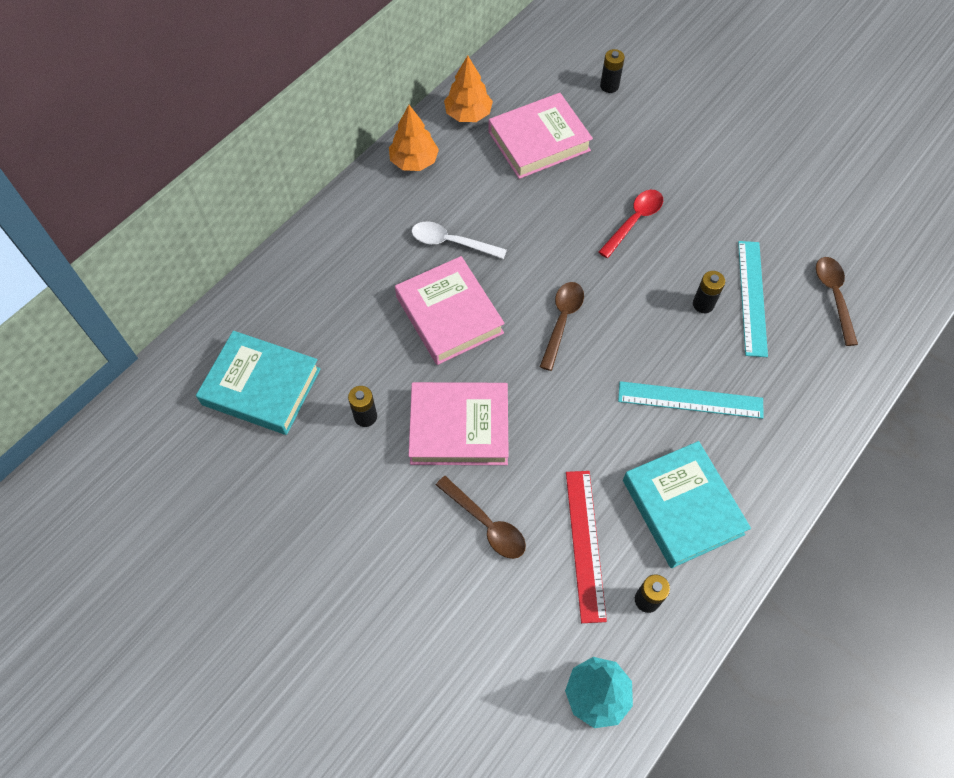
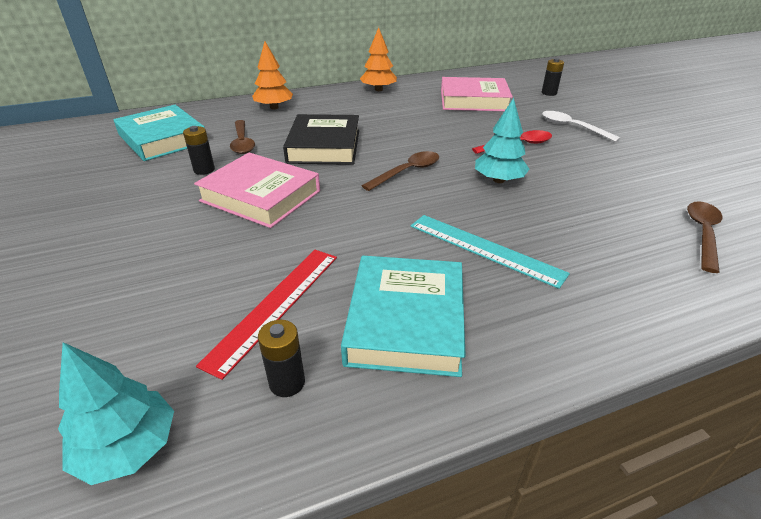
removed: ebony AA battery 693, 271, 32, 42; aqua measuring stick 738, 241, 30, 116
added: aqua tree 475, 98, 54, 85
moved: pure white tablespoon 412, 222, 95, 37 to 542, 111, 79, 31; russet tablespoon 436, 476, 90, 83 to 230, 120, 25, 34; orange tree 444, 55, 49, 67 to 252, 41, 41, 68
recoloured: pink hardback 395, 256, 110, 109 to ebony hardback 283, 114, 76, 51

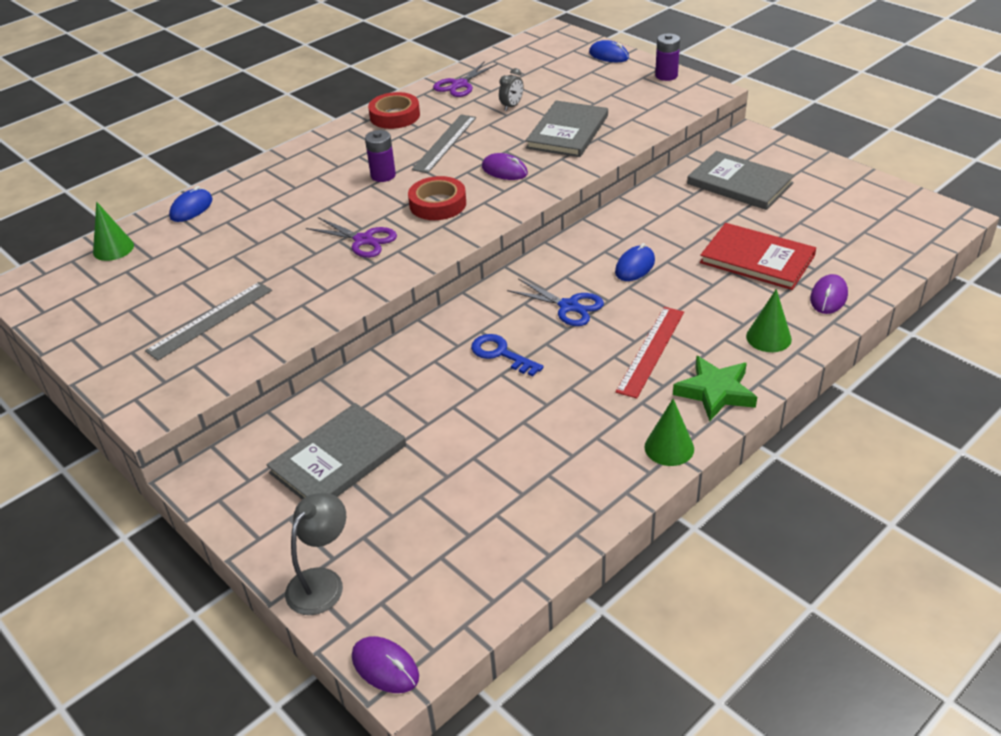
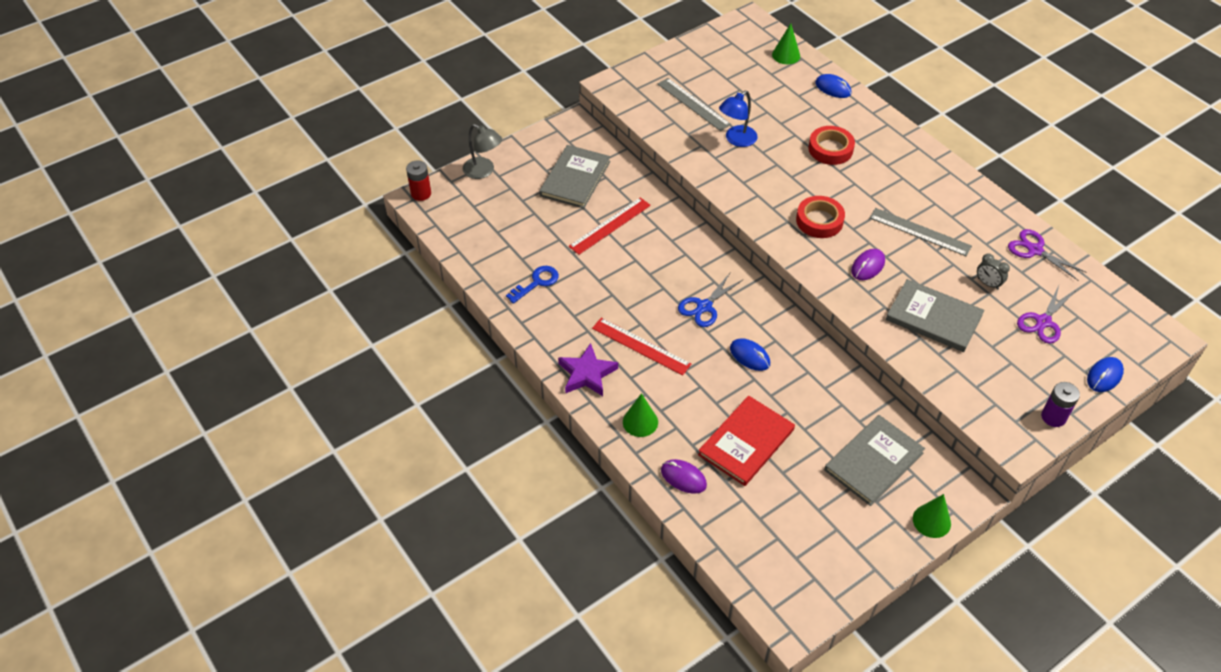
removed: royal purple AA battery 365, 130, 31, 52
added: crimson measuring stick 569, 197, 82, 58; royal blue lamp 719, 91, 39, 56
moved: royal purple scissors 306, 217, 91, 41 to 1017, 285, 57, 59; crimson tape 368, 92, 52, 37 to 808, 126, 47, 39; royal blue door key 471, 334, 73, 43 to 506, 266, 53, 38; leaf-green cone shape 644, 399, 50, 67 to 913, 494, 38, 44
replaced: royal purple mouse 352, 636, 67, 57 to crimson AA battery 406, 161, 25, 40
recoloured: leaf-green star shape 673, 356, 84, 65 to royal purple star shape 558, 343, 60, 53
turned: gray hardback 267, 403, 139, 96 = 539, 145, 72, 63 60 degrees clockwise

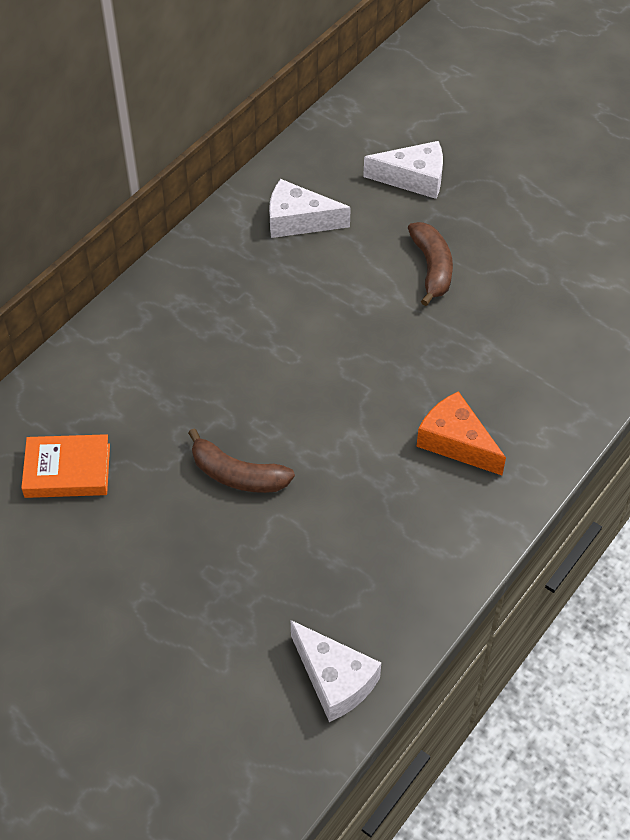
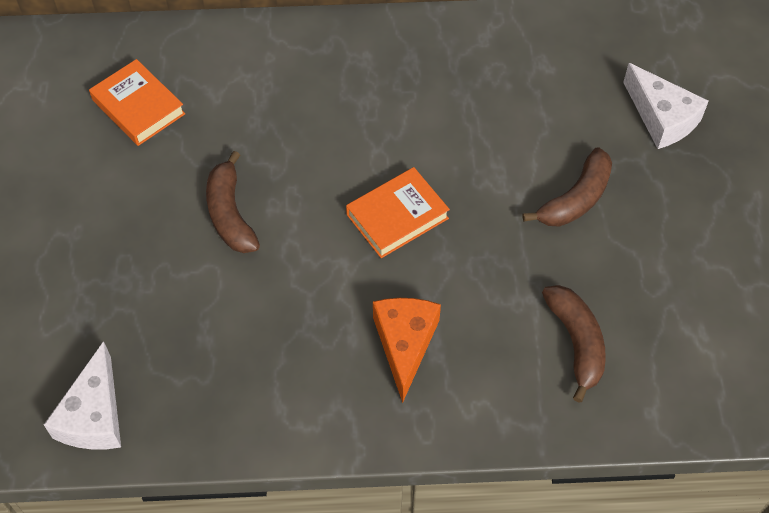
removed: pure white cheese 269, 179, 82, 59
added: orange hardback 346, 167, 104, 91; russet banana fruit 542, 285, 64, 118

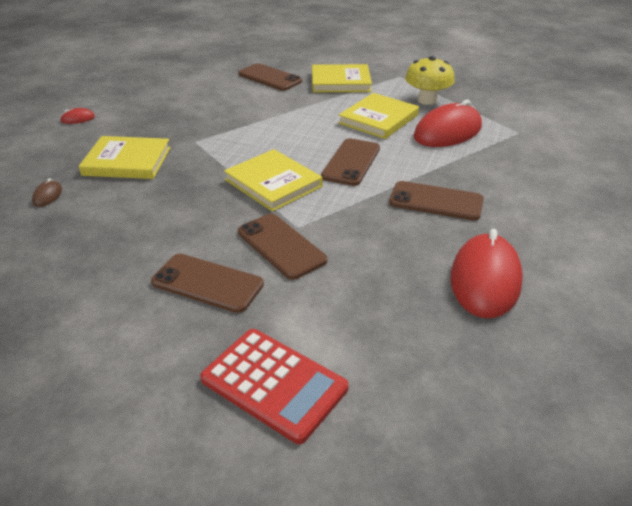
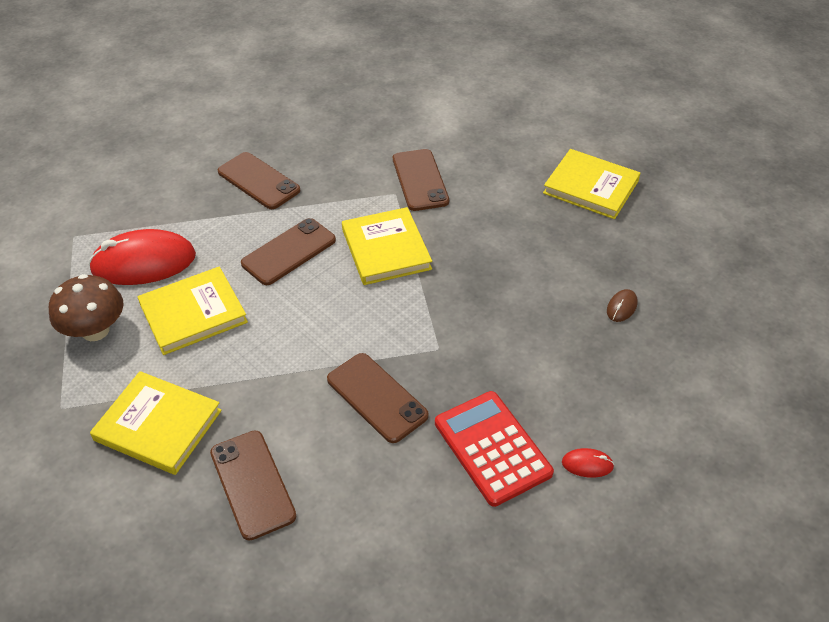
removed: crimson mouse 451, 229, 72, 89
moved: bright yellow hardback 79, 136, 92, 43 to 543, 149, 98, 70; russet phone 151, 254, 113, 59 to 327, 353, 102, 90; crimson adding machine 200, 329, 149, 115 to 435, 391, 119, 116
recoloured: bright yellow toadstool 405, 56, 50, 49 to russet toadstool 49, 274, 75, 67

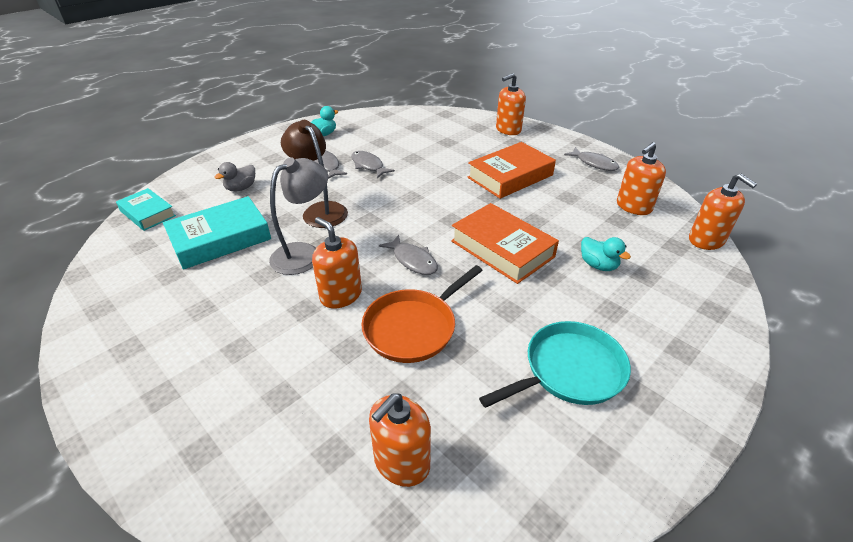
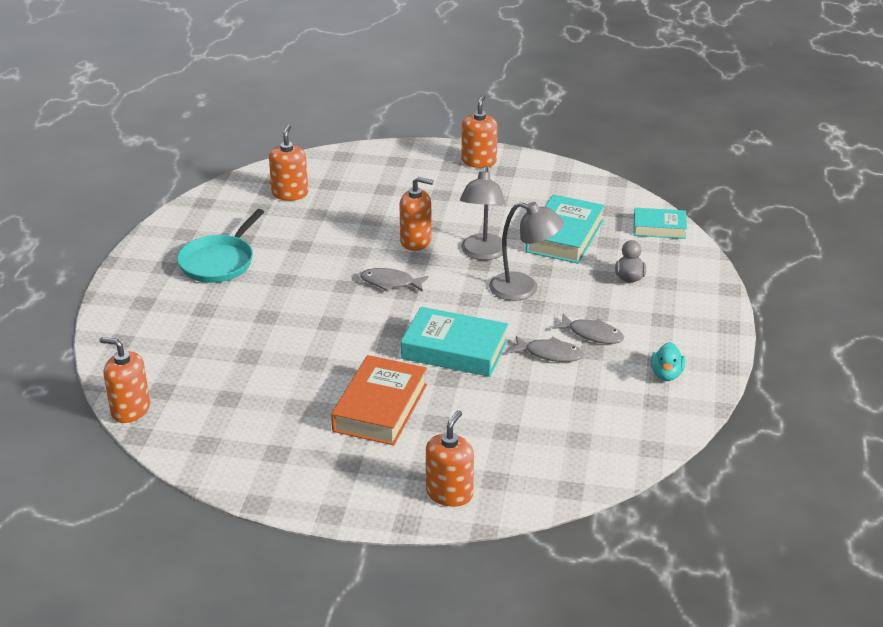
removed: orange skillet 361, 265, 122, 98; orange hardback 451, 203, 108, 81; gray fish figure 564, 147, 55, 24; aqua duck 581, 237, 50, 34
added: aqua hardback 401, 307, 107, 70
moved: orange soap dispenser 617, 142, 49, 73 to 462, 95, 36, 73
recoloured: russet lamp 281, 120, 67, 108 to gray lamp 489, 202, 75, 99

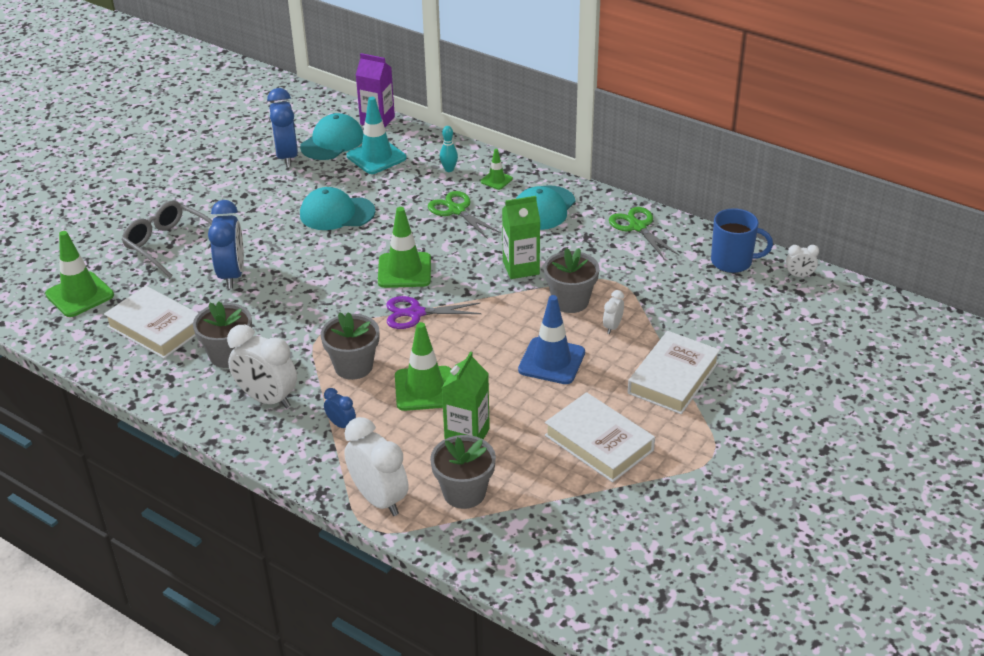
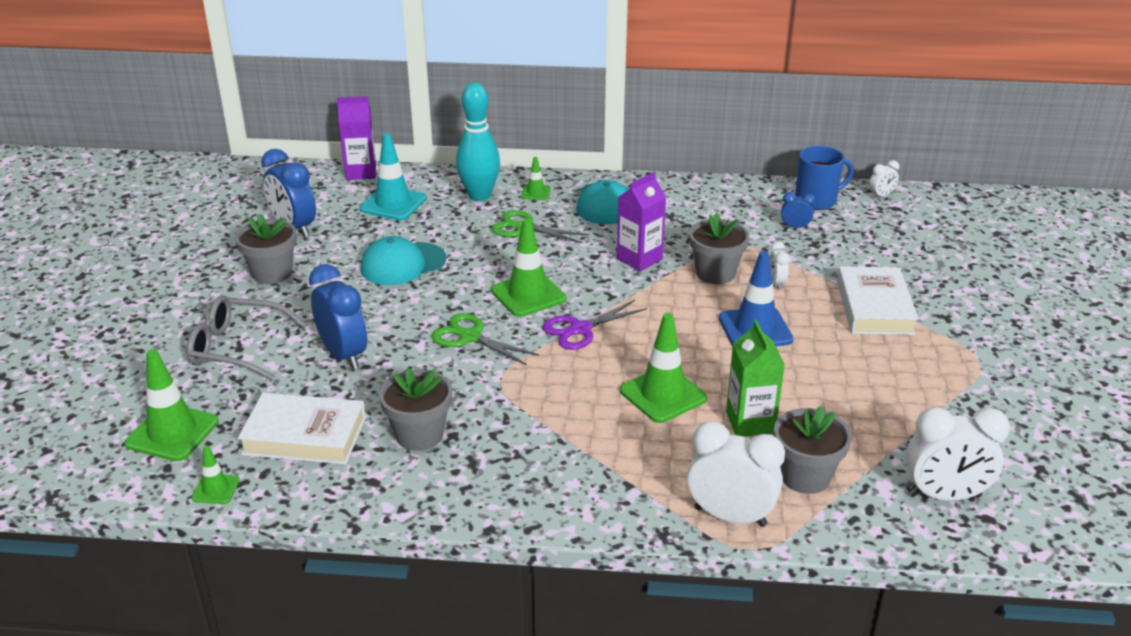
removed: aqua baseball cap 300, 113, 63, 47; pure white hardback 545, 392, 110, 90
added: leaf-green safety cone 191, 445, 49, 59
moved: pure white alarm clock 227, 325, 70, 84 to 906, 407, 104, 94; gray potted plant 321, 312, 59, 68 to 235, 213, 62, 71; royal blue alarm clock 324, 388, 32, 40 to 781, 192, 34, 37; leaf-green scissors 609, 207, 70, 53 to 432, 313, 107, 52
recoloured: leaf-green juice carton 502, 196, 38, 83 to royal purple juice carton 617, 172, 49, 99
resized: aqua skittle 440, 126, 18, 46 = 456, 83, 44, 118 x2.18

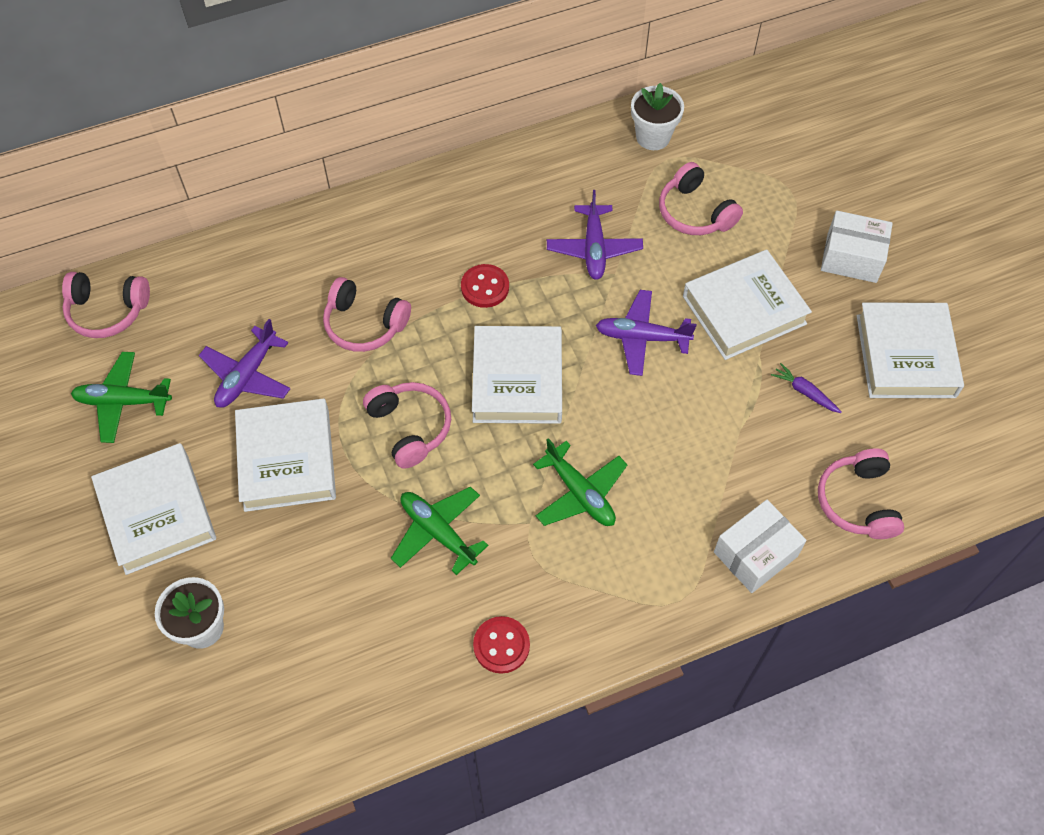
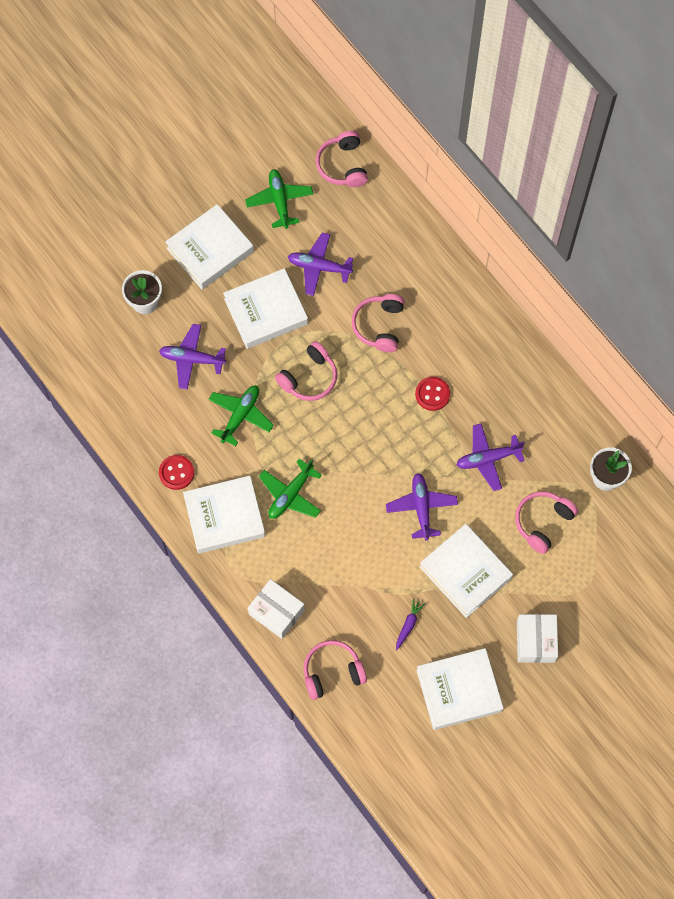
added: royal purple plane 159, 324, 67, 66
moved: pure white hardback 472, 326, 90, 98 to 183, 476, 83, 78

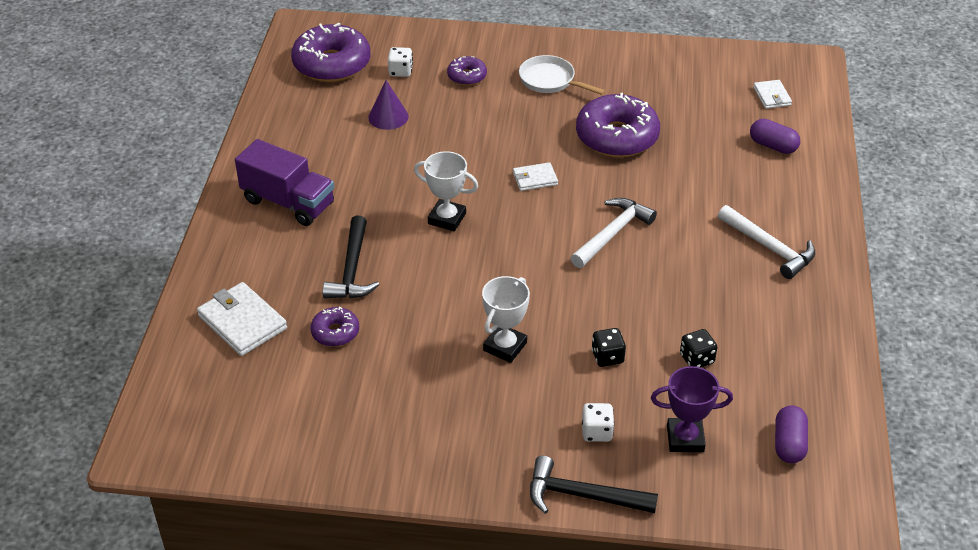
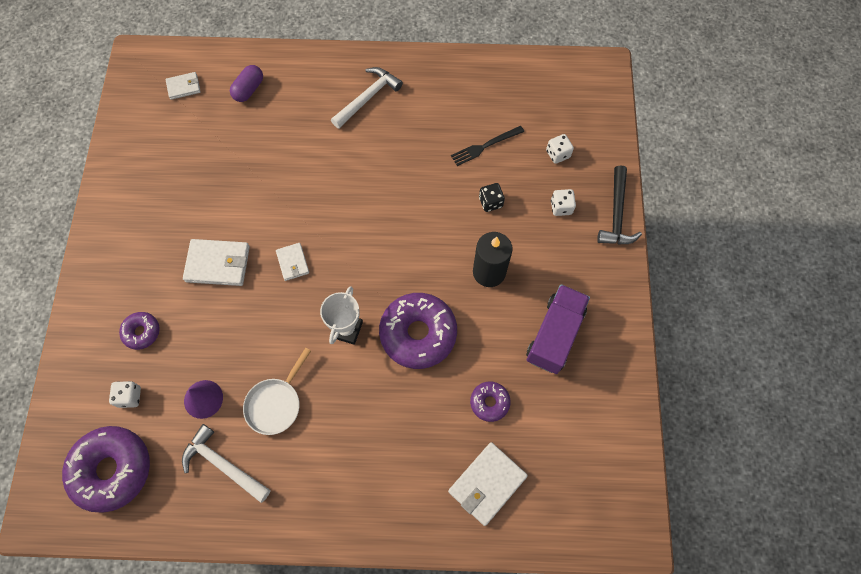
removed: ebony hammer 323, 216, 56, 82; royal purple pill 775, 405, 33, 58
added: pure white card wallet 183, 239, 67, 47
moved: royal purple truck 235, 139, 99, 87 to 526, 284, 64, 90; pure white skillet 519, 55, 86, 40 to 243, 347, 68, 88; pure white hammer 571, 198, 86, 70 to 182, 424, 89, 79; royal purple donut 576, 93, 84, 64 to 379, 293, 78, 76
replaced: pure white prize cup 482, 276, 48, 87 to ebony candle 473, 232, 40, 55; royal purple prize cup 651, 366, 82, 86 to pure white game die 546, 134, 28, 30; ebony game die 680, 329, 37, 39 to ebony dinner fork 451, 126, 73, 40

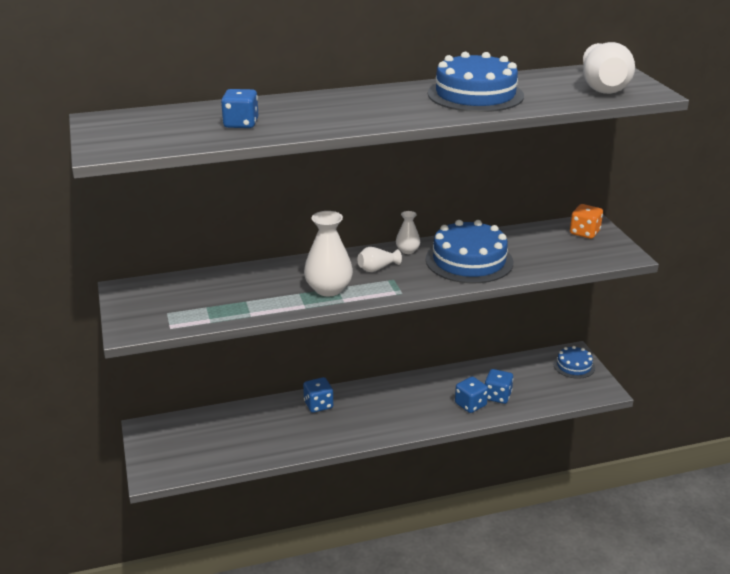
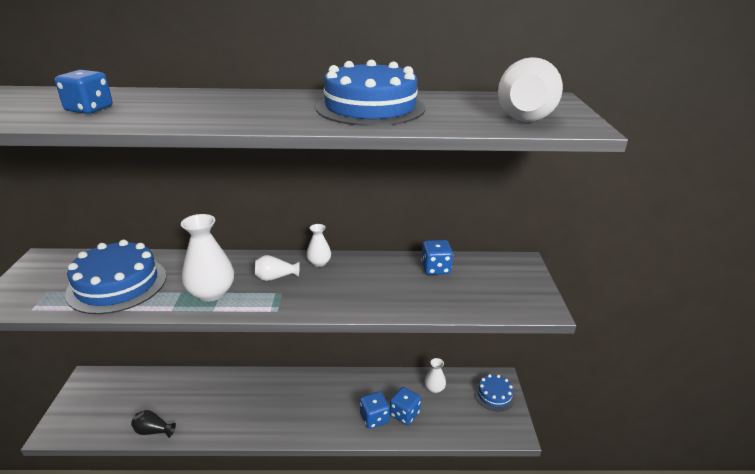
removed: orange game die 570, 204, 33, 35
added: ebony vase 131, 410, 45, 28; pure white vase 425, 358, 21, 35
moved: royal blue game die 303, 377, 30, 36 to 421, 240, 32, 35; royal blue layer cake 425, 220, 88, 63 to 65, 239, 101, 75

